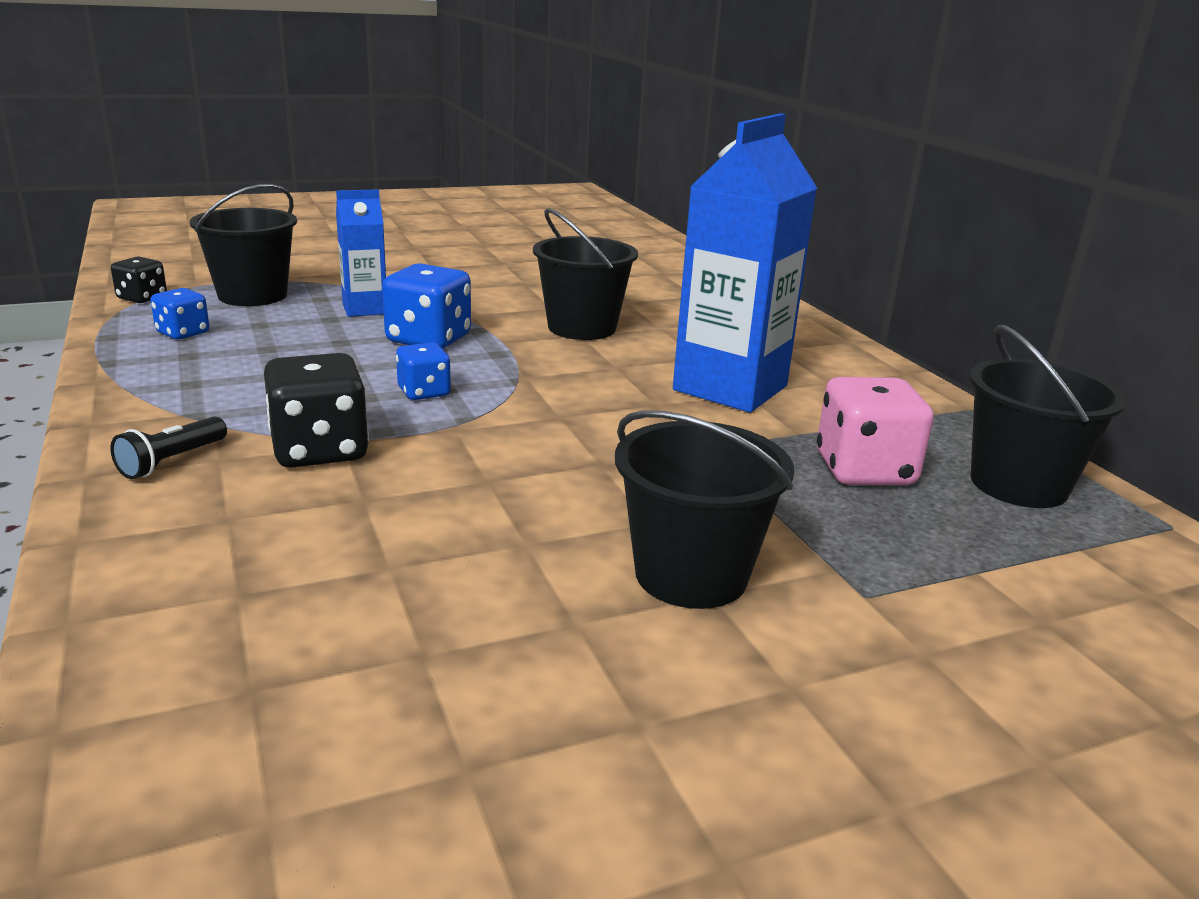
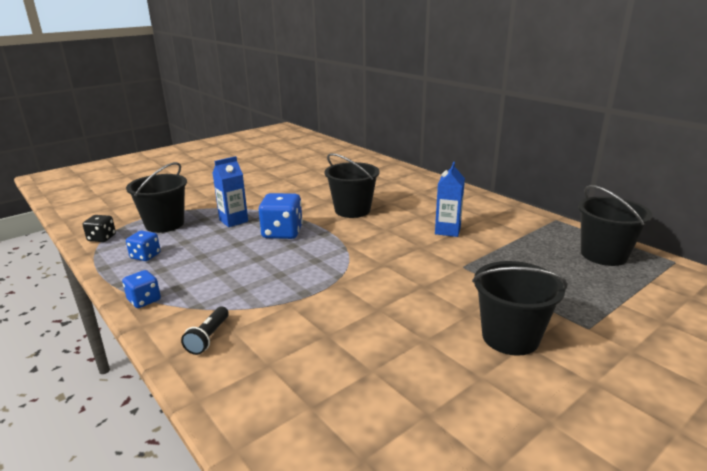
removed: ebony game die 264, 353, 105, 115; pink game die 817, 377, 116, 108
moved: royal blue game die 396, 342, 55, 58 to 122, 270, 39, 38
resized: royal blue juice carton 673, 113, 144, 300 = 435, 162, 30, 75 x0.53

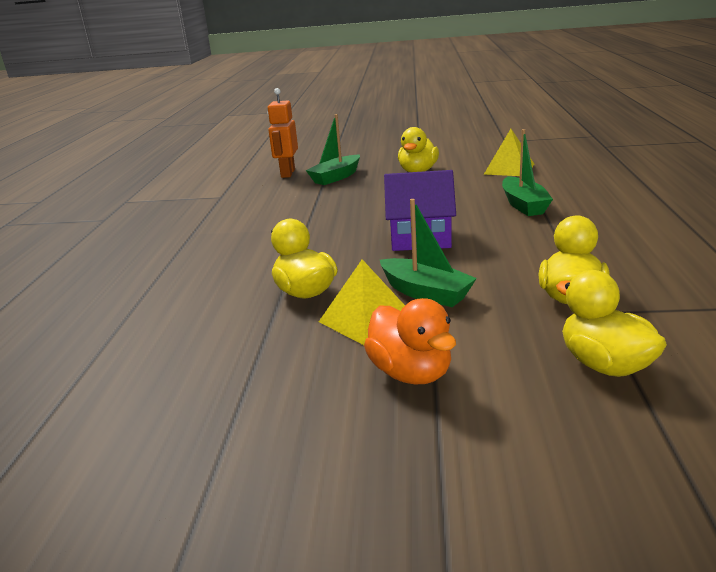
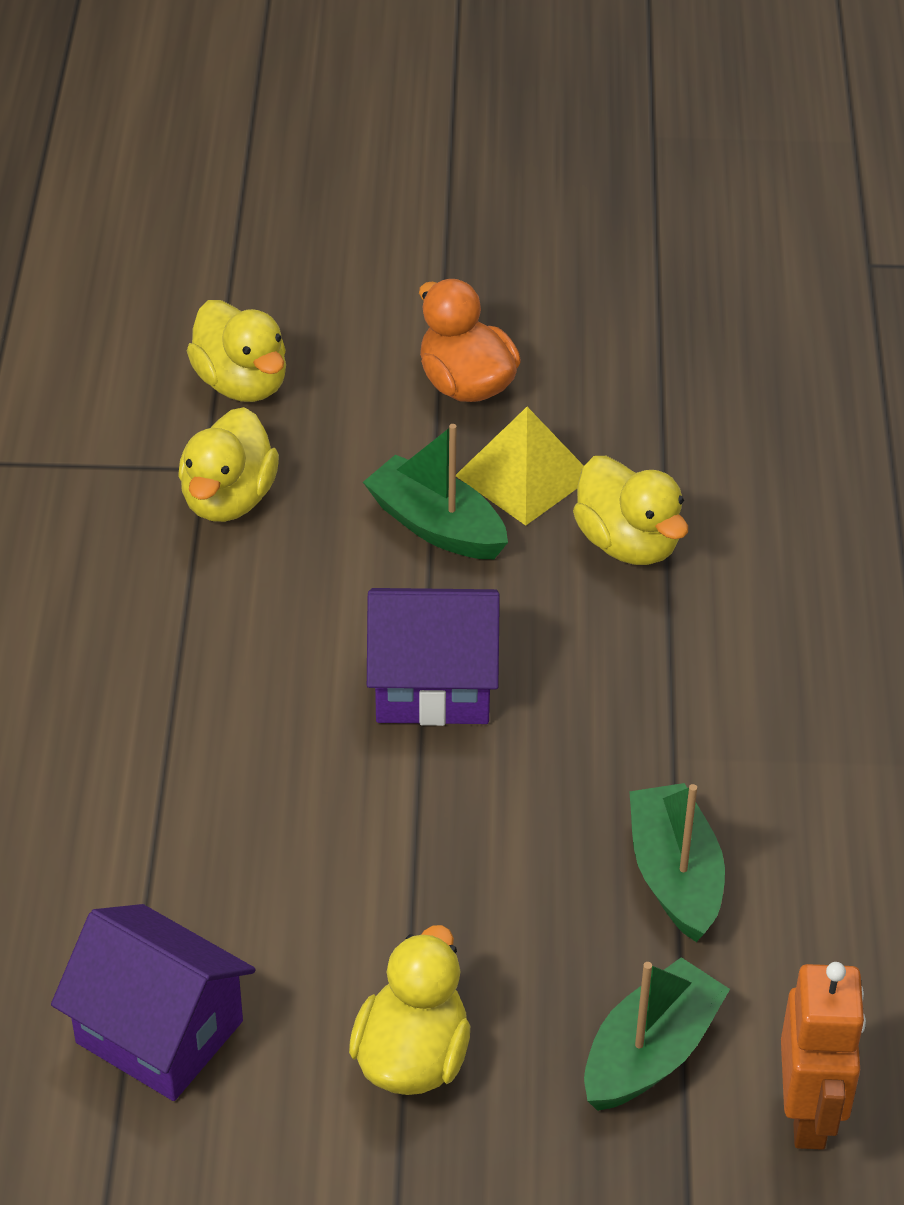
moved: leaf-green toy boat 502, 129, 51, 87 to 629, 783, 96, 159
replaced: bright yellow solid pyramid 484, 129, 50, 47 to royal purple house 51, 904, 205, 197

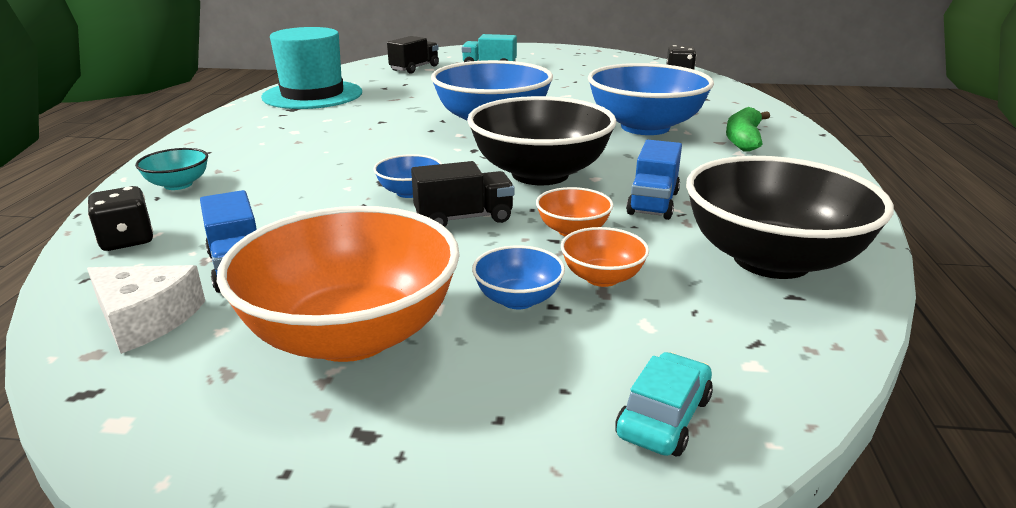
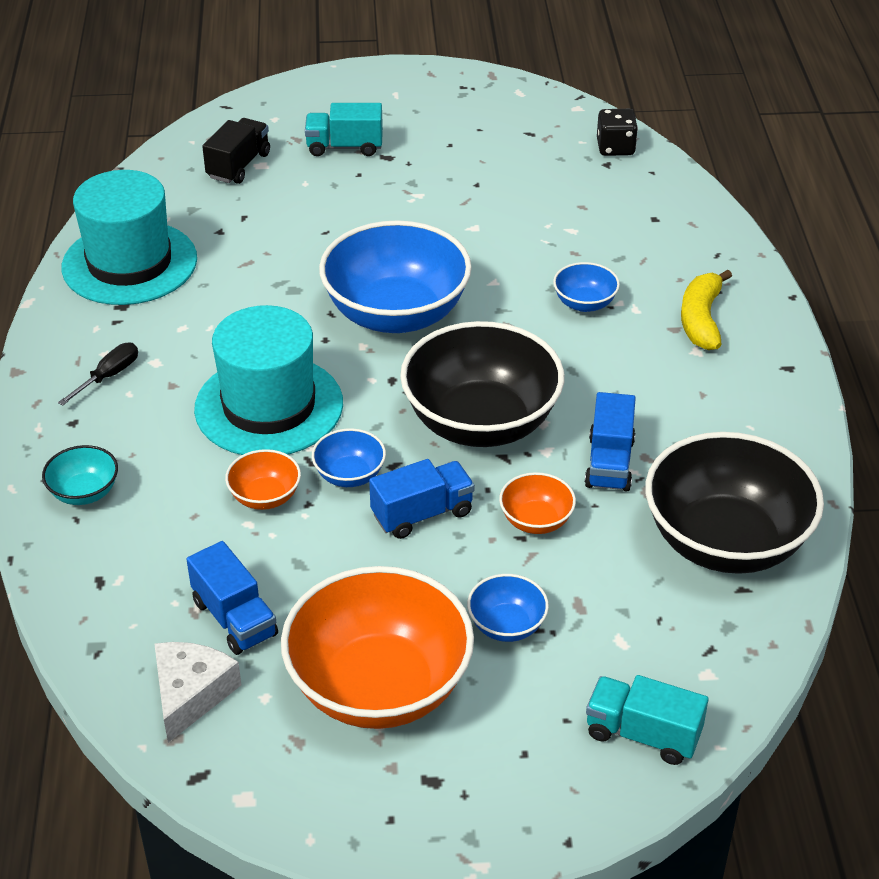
removed: ebony game die 88, 186, 65, 65
added: ebony hand screwdriver 58, 342, 80, 64; aqua tall hat 194, 305, 149, 150
moved: orange serving bowl 561, 227, 88, 60 to 225, 449, 76, 61
replaced: aqua car 615, 352, 98, 104 to aqua truck 586, 675, 122, 90
recoloured: ebony truck 411, 161, 103, 66 to royal blue truck 369, 459, 106, 80; leaf-green banana fruit 726, 107, 44, 44 to bright yellow banana fruit 681, 270, 51, 80
turned: pure white cheese 87, 265, 118, 89 = 154, 642, 88, 101 90 degrees counterclockwise
resized: royal blue serving bowl 588, 63, 126, 72 = 553, 262, 67, 50 x0.45

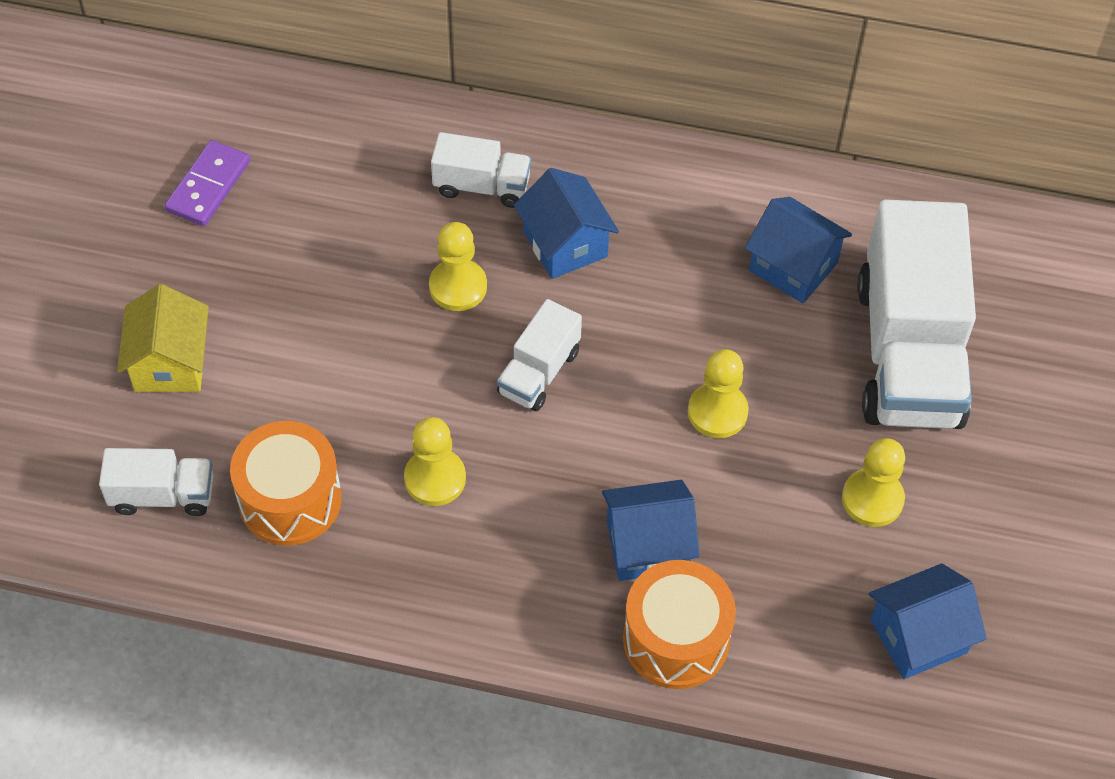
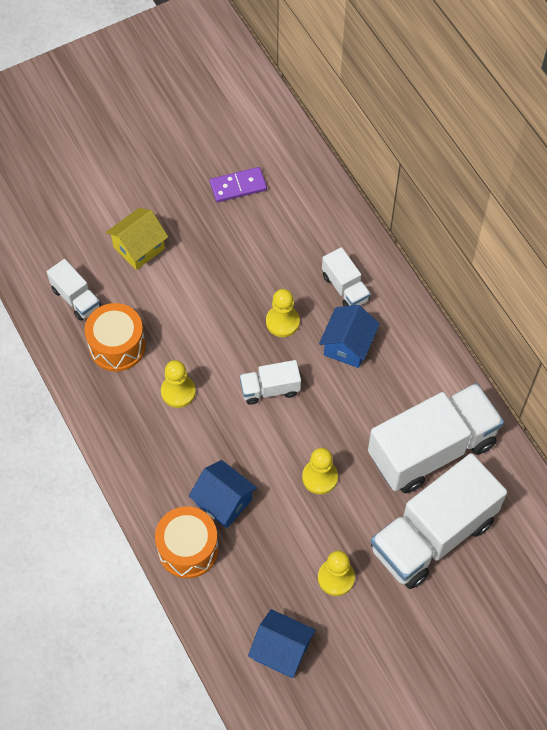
replaced: royal blue house 745, 197, 107, 107 to pure white truck 368, 383, 136, 110

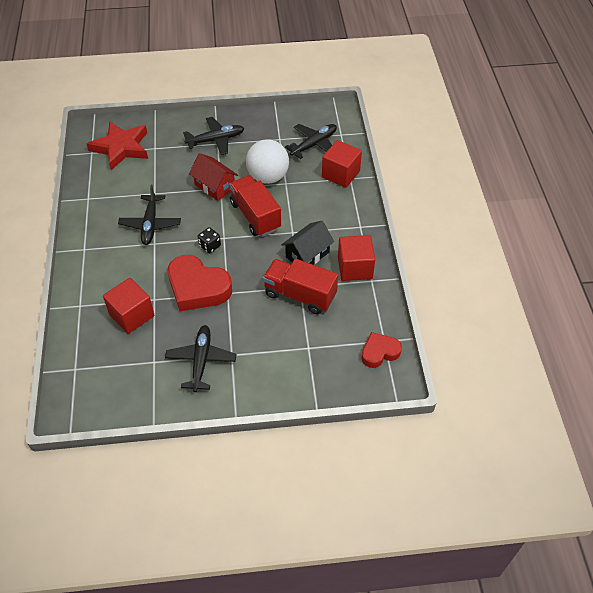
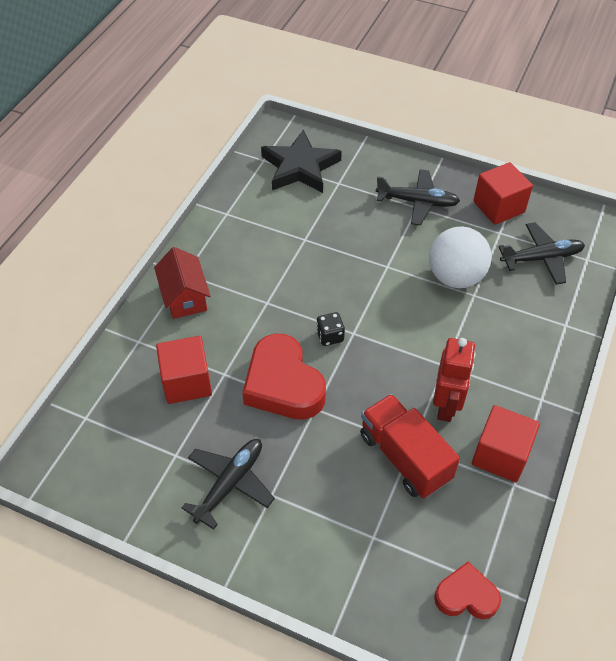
removed: ebony plane 118, 185, 63, 60; crimson truck 229, 175, 52, 62
moved: crimson house 189, 153, 49, 48 to 154, 247, 56, 72; crimson block 322, 140, 40, 48 to 473, 162, 60, 63
replaced: ebony house 281, 221, 53, 44 to crimson toy robot 433, 338, 43, 84
recoloured: crimson star shape 87, 121, 61, 49 to ebony star shape 261, 130, 81, 63

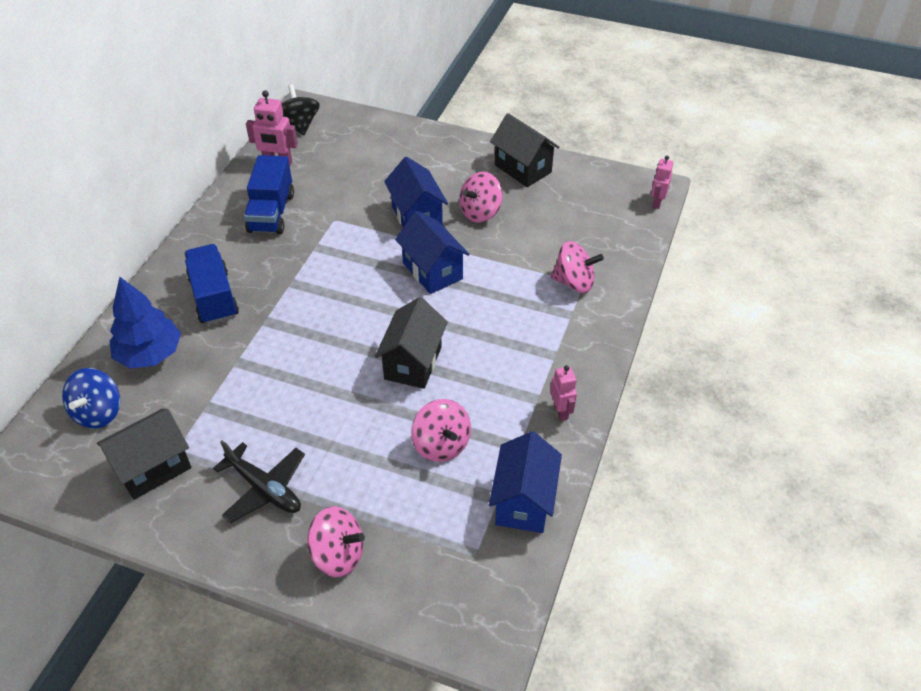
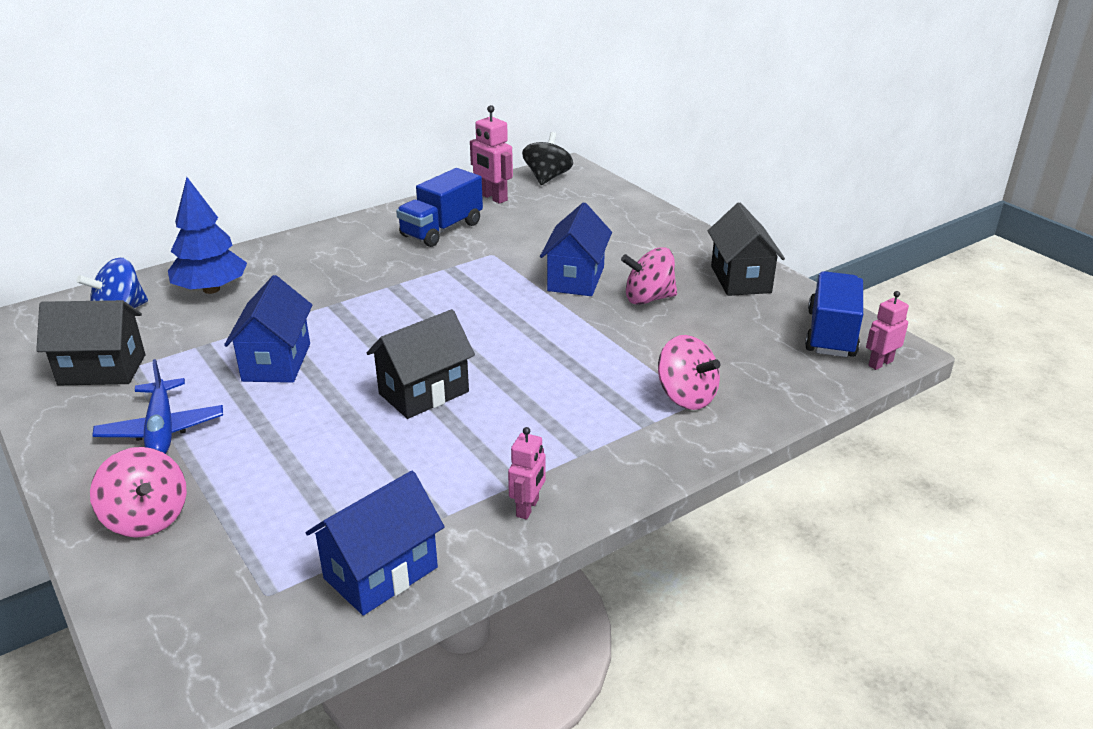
removed: pink toy top 411, 399, 60, 63
moved: royal blue truck 184, 244, 55, 81 to 805, 271, 58, 86; royal blue house 395, 211, 74, 83 to 224, 275, 89, 108
recoloured: ebony plane 213, 440, 92, 83 to royal blue plane 92, 359, 131, 95

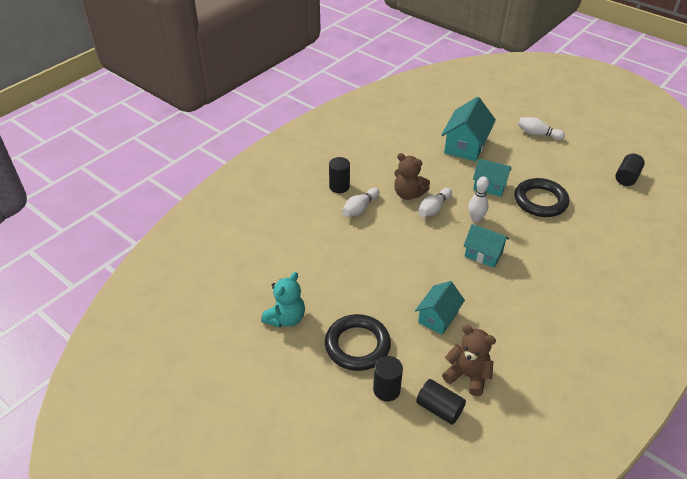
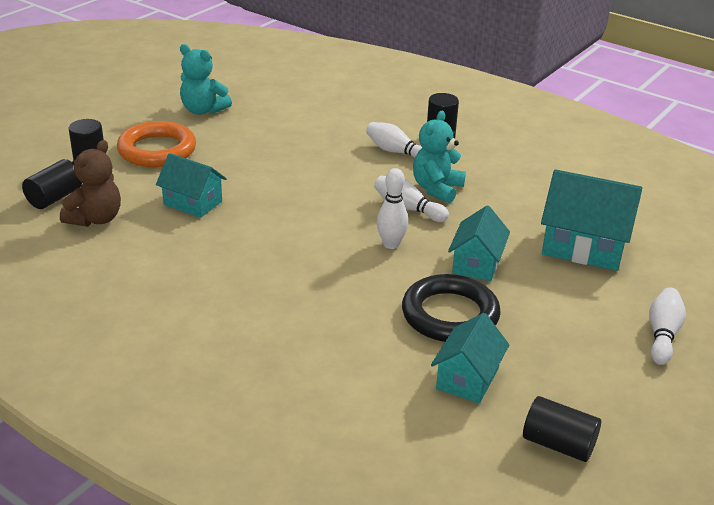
moved: aqua house 464, 224, 45, 44 to 431, 313, 78, 90
recoloured: ebony hoop 325, 314, 66, 57 to orange hoop 117, 121, 79, 46; russet stuffed bear 394, 153, 36, 47 to aqua stuffed bear 413, 111, 53, 92

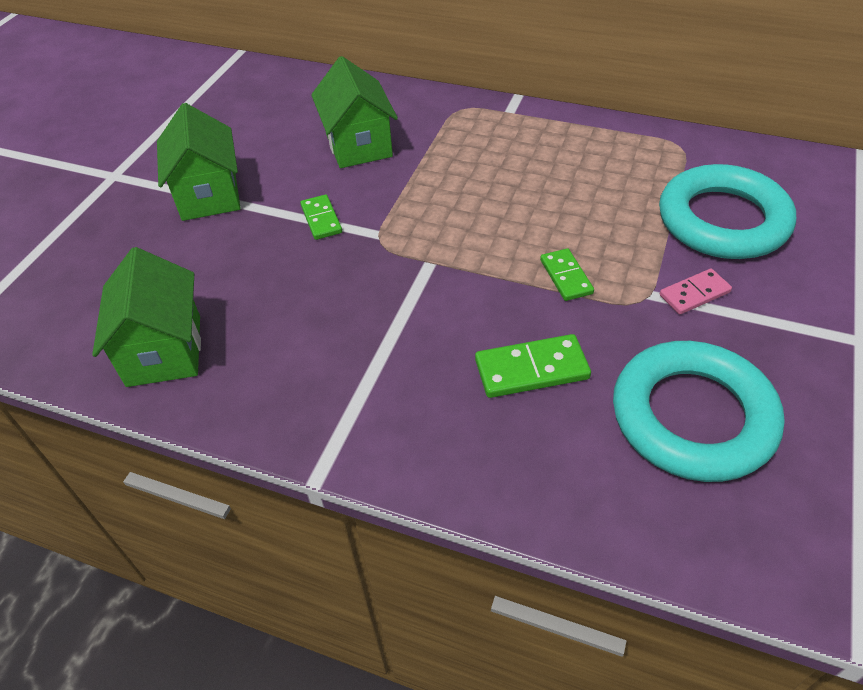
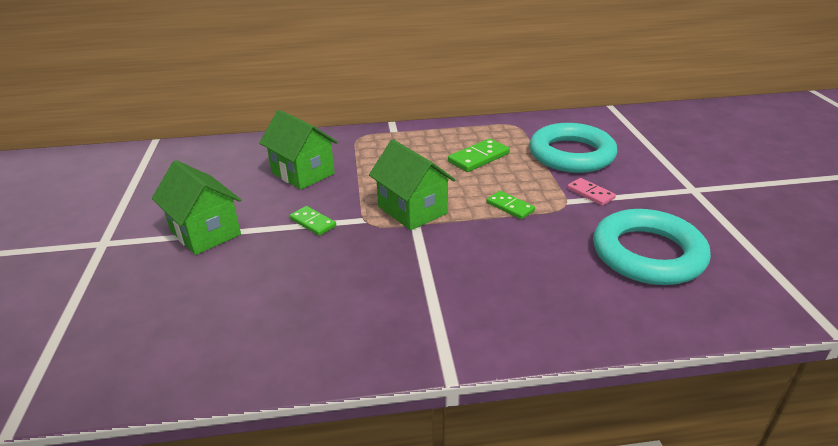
moved: leaf-green house 92, 247, 109, 140 to 369, 139, 86, 91; leaf-green domino 475, 334, 116, 64 to 448, 138, 62, 34
turned: pink domino 660, 269, 72, 45 = 567, 178, 49, 28 75 degrees counterclockwise

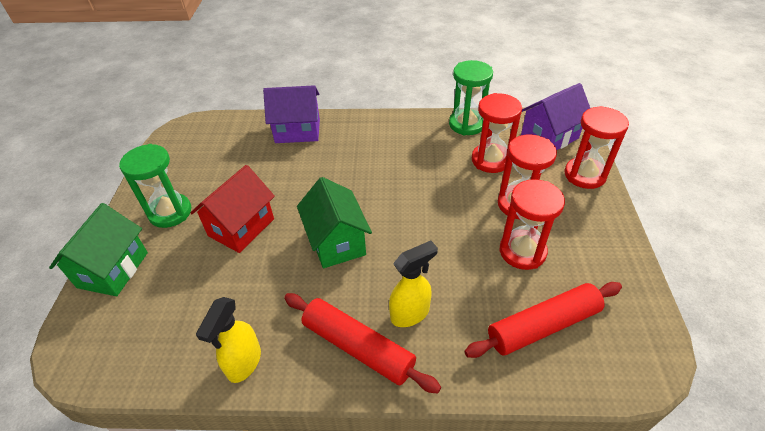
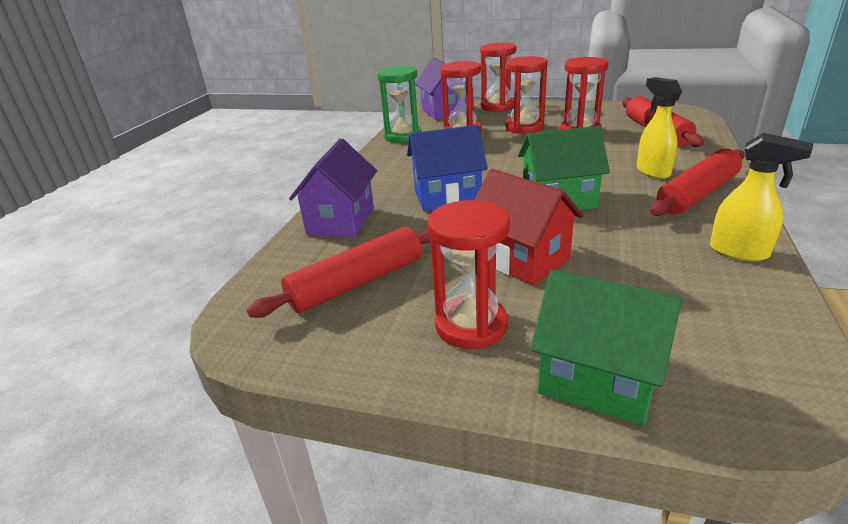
added: crimson dough roller 247, 227, 184, 91; royal blue house 407, 125, 81, 86
recoloured: leaf-green sandglass 119, 144, 72, 84 to crimson sandglass 428, 200, 82, 149

